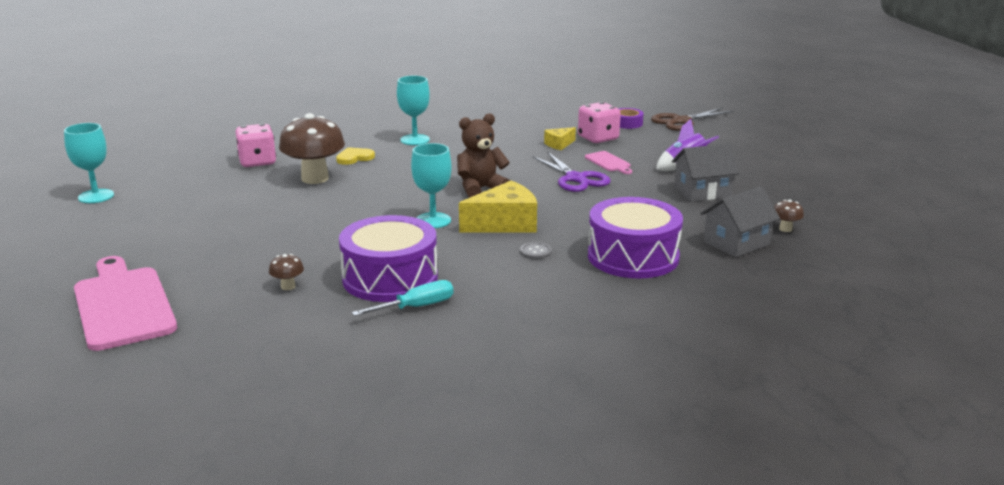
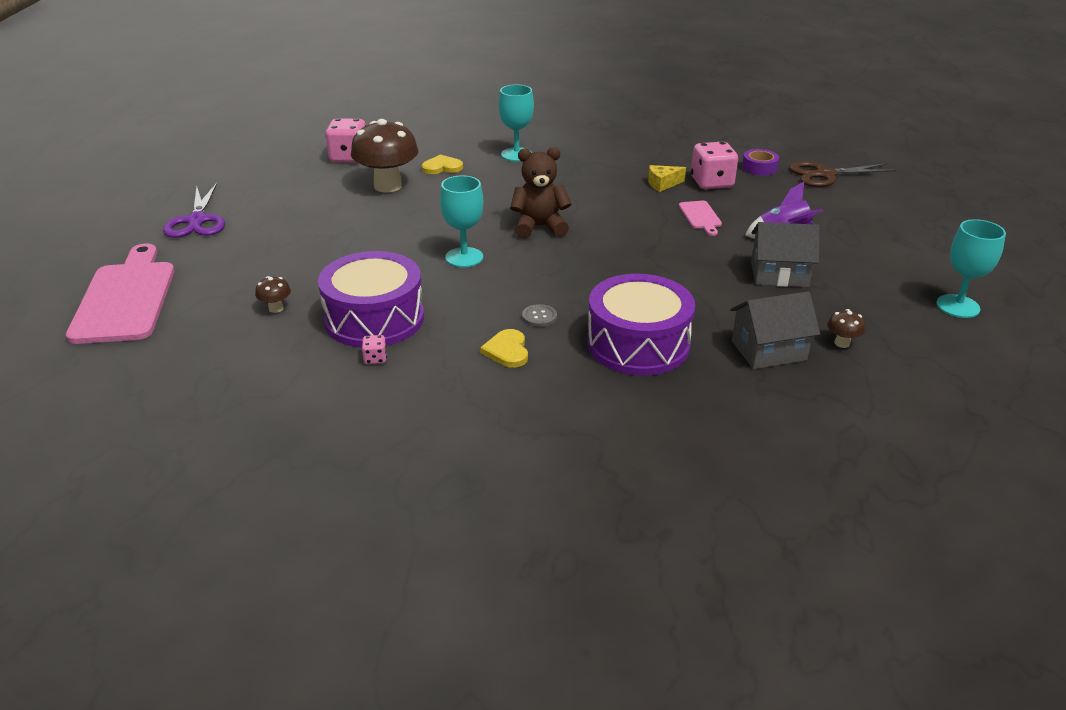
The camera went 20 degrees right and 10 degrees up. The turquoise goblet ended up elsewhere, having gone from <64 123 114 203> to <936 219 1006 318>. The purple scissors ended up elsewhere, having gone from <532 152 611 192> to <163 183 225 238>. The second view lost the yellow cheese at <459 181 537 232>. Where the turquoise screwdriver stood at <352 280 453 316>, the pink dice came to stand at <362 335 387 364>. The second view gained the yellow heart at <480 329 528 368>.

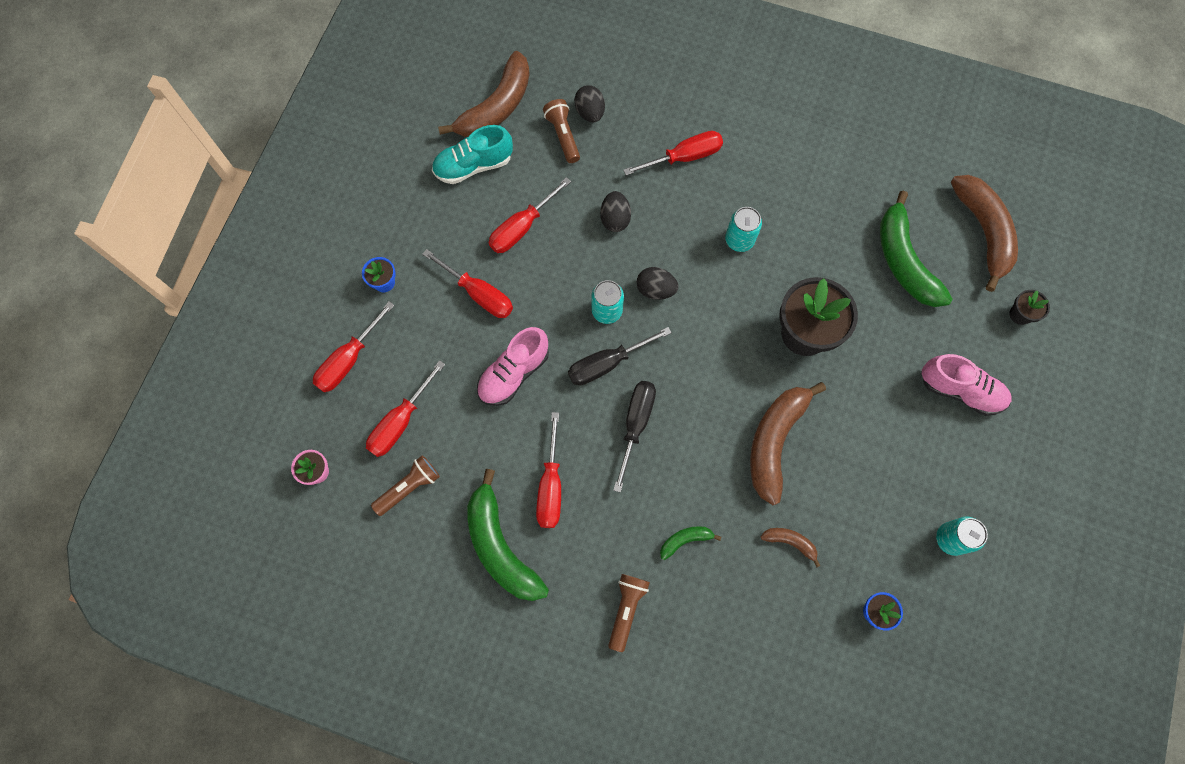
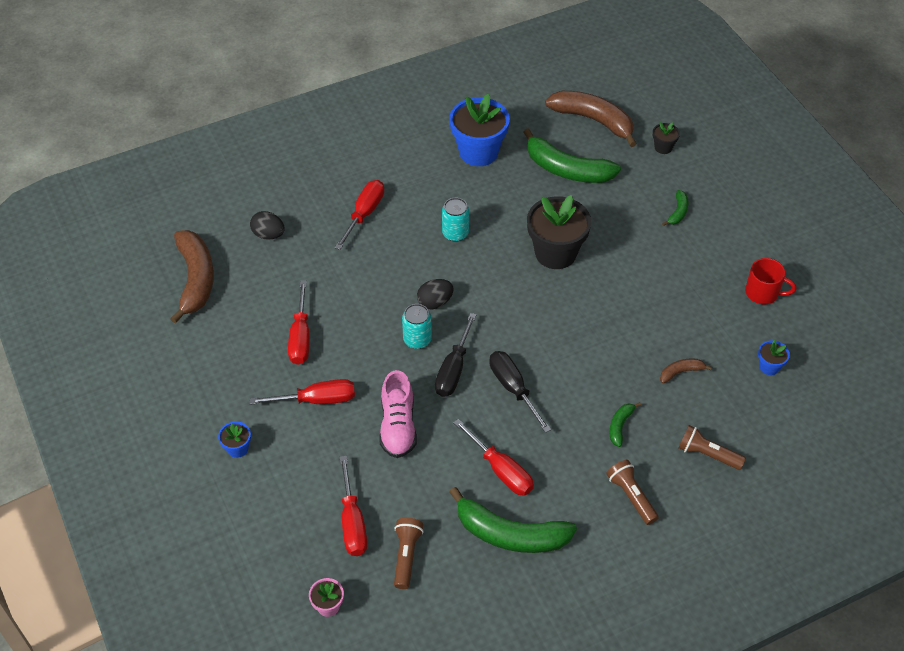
The camera went 45 degrees left and 20 degrees down. The brown flashlight ended up elsewhere, having gone from <543 99 580 163> to <679 425 746 470>. The second view lost the turquoise shoe at <432 125 513 184>. The second view lost the black egg at <600 191 631 232>. The second view lost the red screwdriver at <313 301 395 392>. Where the pink shoe stood at <922 354 1012 416>, the green banana came to stand at <662 190 688 226>. The second view lost the brown banana at <750 382 826 505>. Where the turquoise can stood at <936 517 988 556>, the red mug came to stand at <745 258 796 304>. The second view gained the blue flower pot at <449 94 510 166>.

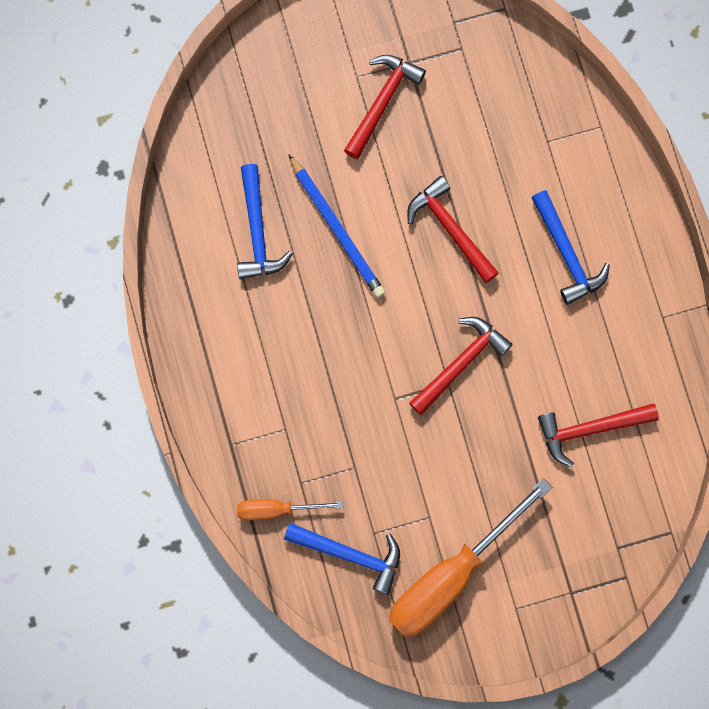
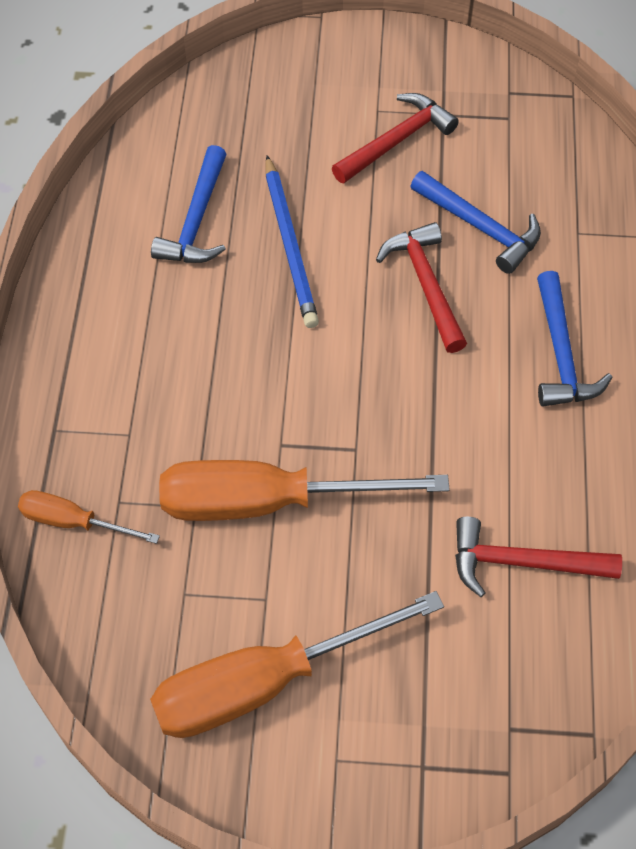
The camera went 20 degrees right and 20 degrees down. The second view lost the red hammer at <409 317 513 415>. The blue hammer ended up elsewhere, having gone from <284 523 400 595> to <410 171 541 274>. The second view gained the orange screwdriver at <159 460 450 521>.

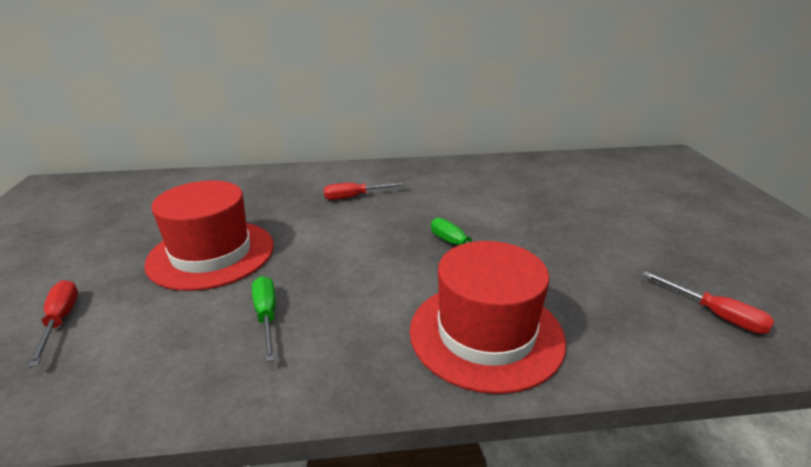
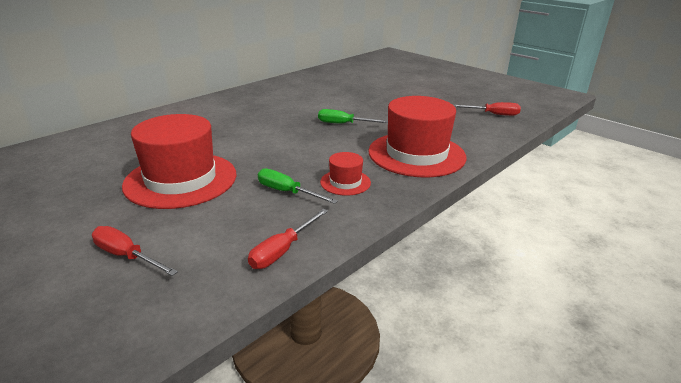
The camera went 40 degrees left and 0 degrees up. The red screwdriver ended up elsewhere, having gone from <324 182 406 200> to <248 209 328 269>. The second view gained the red hat at <320 152 371 196>.

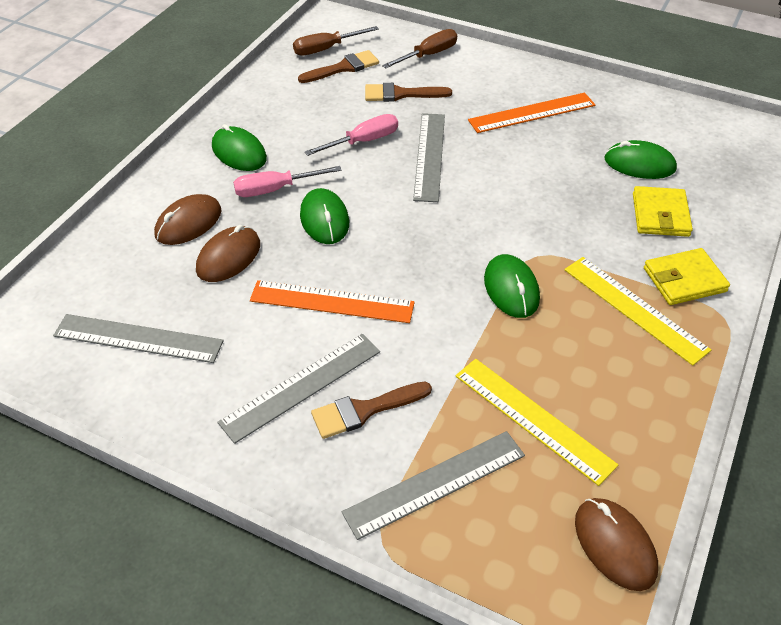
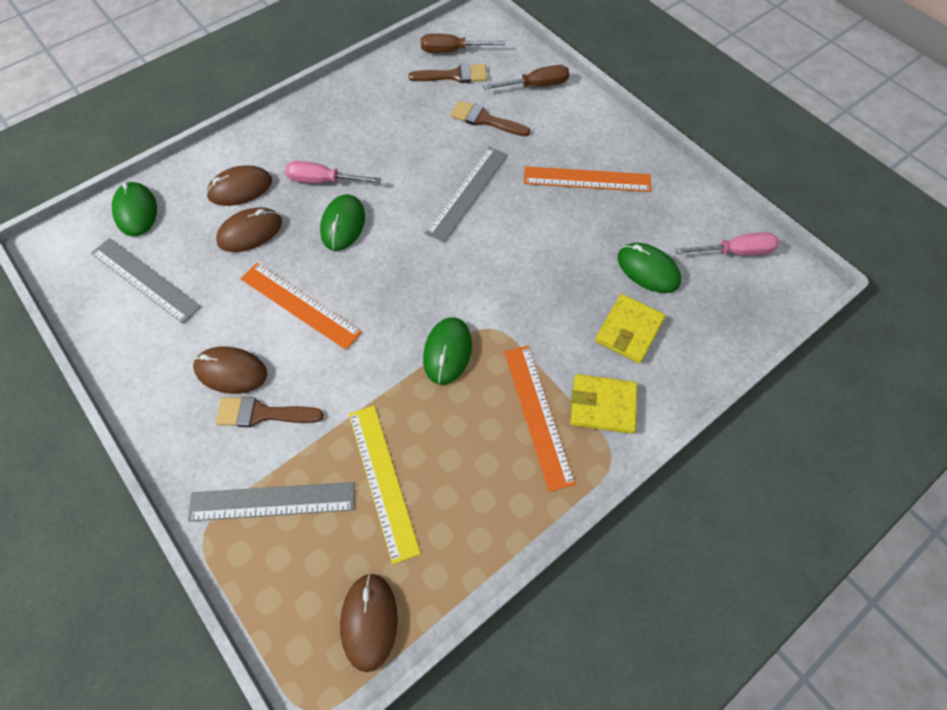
The camera went 25 degrees right and 15 degrees up. The pink screwdriver ended up elsewhere, having gone from <305 114 398 156> to <676 232 779 256>. The green mouse ended up elsewhere, having gone from <212 124 267 171> to <112 182 157 236>. What was the yellow ruler at <565 257 711 366> turned into the orange ruler at <504 346 576 492>. Where the grey ruler stood at <217 334 380 444>, the brown mouse came to stand at <193 347 267 394>.

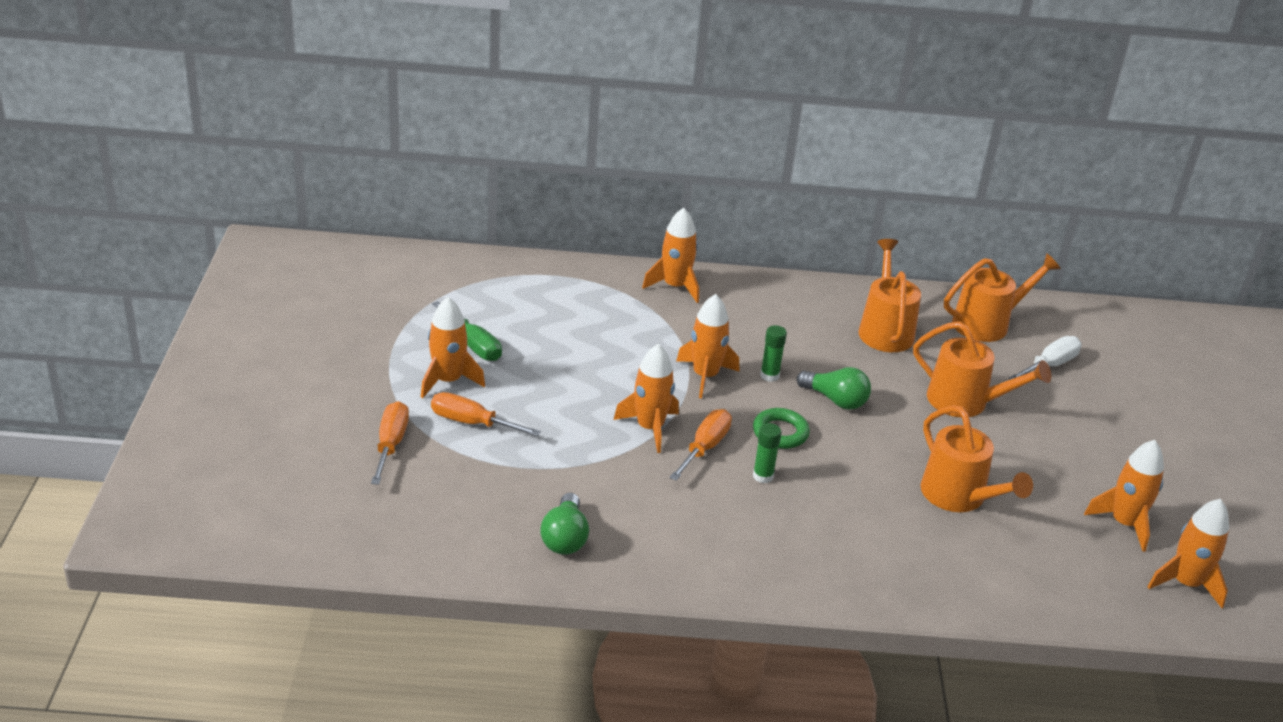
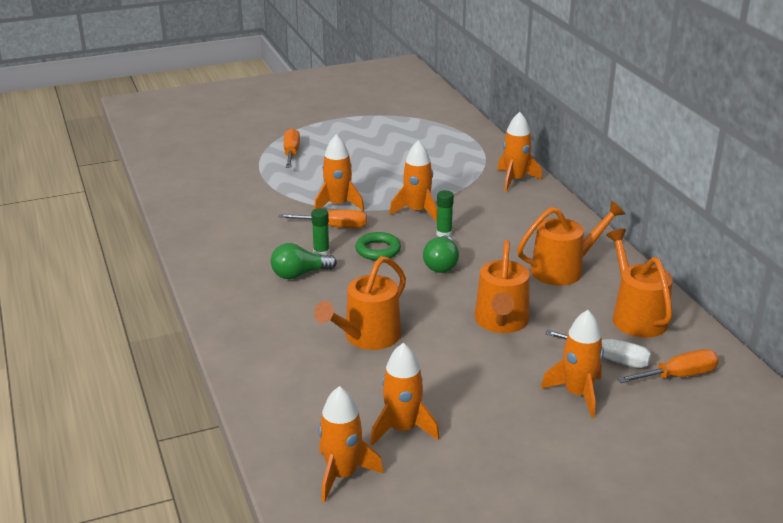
The camera went 70 degrees right and 5 degrees down. The orange watering can at <944 253 1061 342> ended up facing another way, 150 degrees counterclockwise from before. The orange rocket ended up elsewhere, having gone from <421 297 485 398> to <541 310 604 418>. The second view lost the green screwdriver at <432 301 502 361>. The orange screwdriver ended up elsewhere, having gone from <371 401 409 485> to <617 349 719 383>. The green light bulb ended up elsewhere, having gone from <540 493 589 555> to <271 243 337 279>.

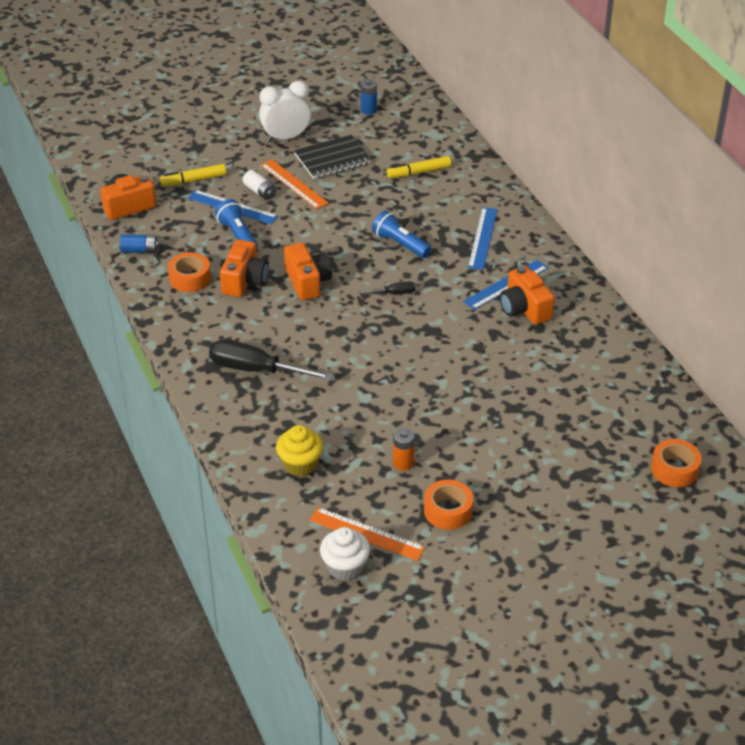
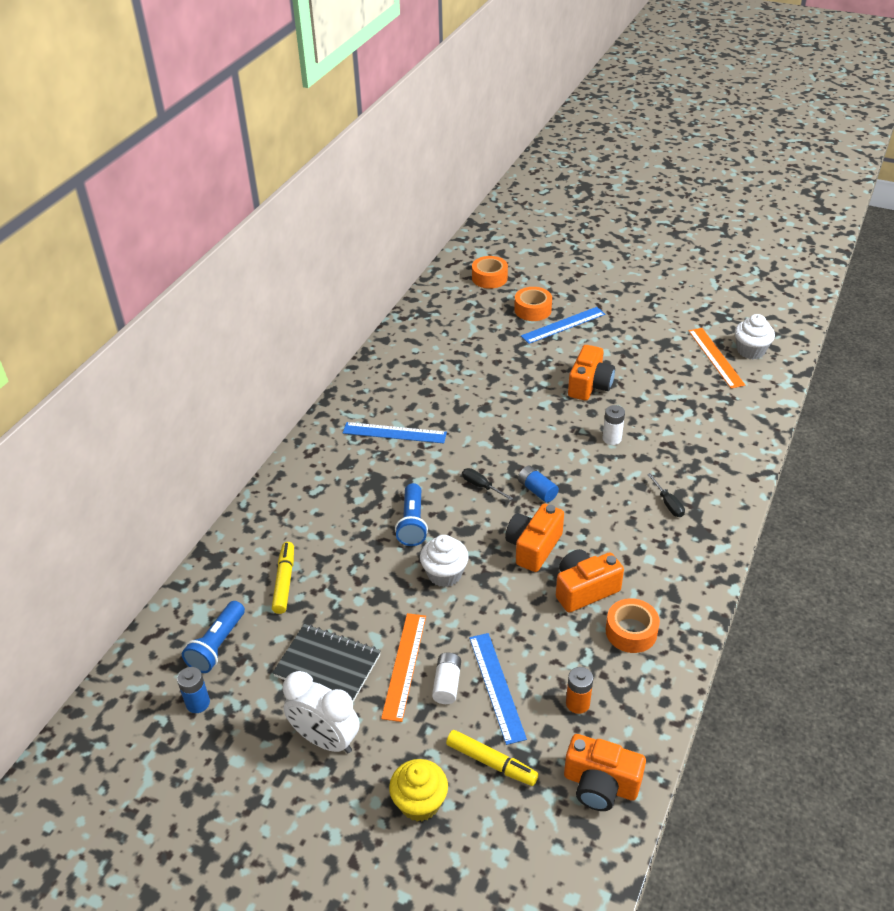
The camera went 130 degrees left and 0 degrees up. The yellow marker at <387 156 451 178> ended up facing another way, 120 degrees counterclockwise from before. The blue flashlight ended up elsewhere, having gone from <215 199 258 248> to <182 601 245 673>. The blue ruler ended up elsewhere, having gone from <468 207 497 270> to <521 307 605 344>. The blue battery ended up elsewhere, having gone from <120 234 160 253> to <518 466 559 503>. The orange camera ended up elsewhere, having gone from <500 266 555 325> to <568 345 615 401>. The size of the black screwdriver at <209 339 334 381> changed by a factor of 0.47. The yellow cupcake ended up elsewhere, having gone from <276 425 323 476> to <389 759 448 821>. The orange battery ended up elsewhere, having gone from <393 428 415 471> to <566 667 593 714>. The orange tape ended up elsewhere, having gone from <424 480 473 530> to <514 287 552 321>. The second view gained the white battery at <603 405 625 445>. The second view gained the white cupcake at <420 535 469 587>.

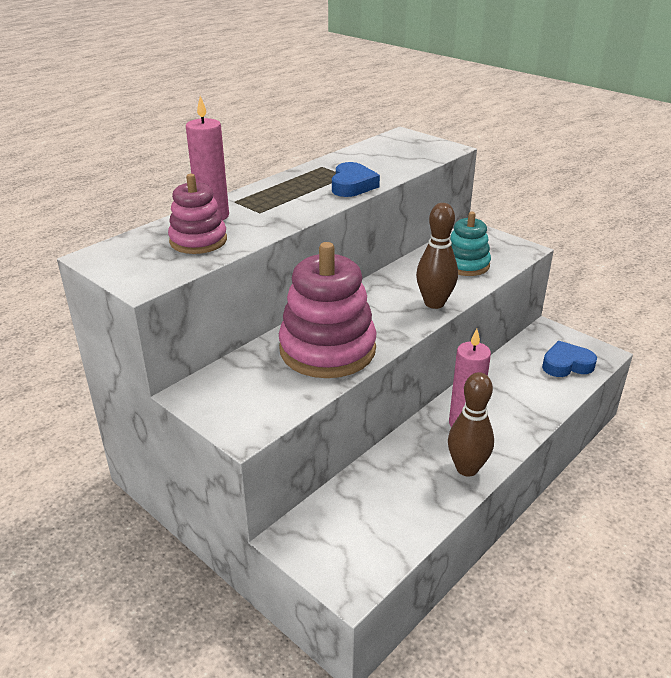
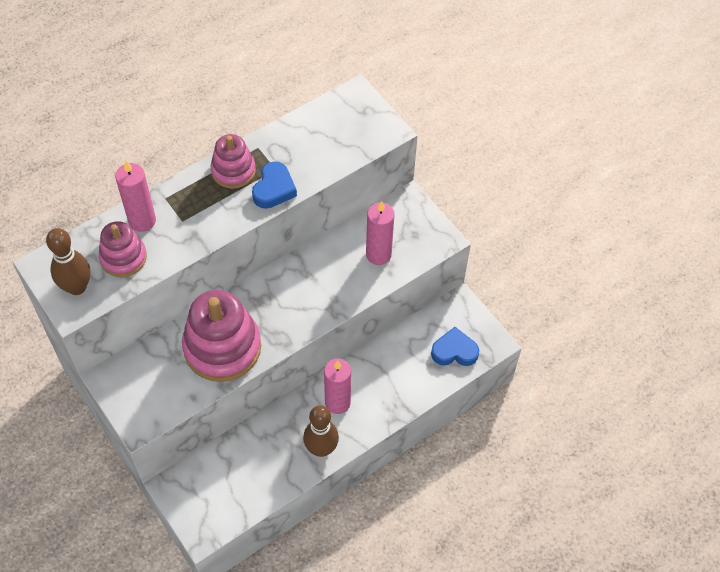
The camera went 10 degrees right and 25 degrees up. The brown bowling pin ended up elsewhere, having gone from <416 203 458 309> to <46 228 90 295>. Where the turquoise stacking toy stood at <450 212 491 276>, the pink candle came to stand at <366 201 395 265>. The second view gained the pink stacking toy at <211 134 256 189>.

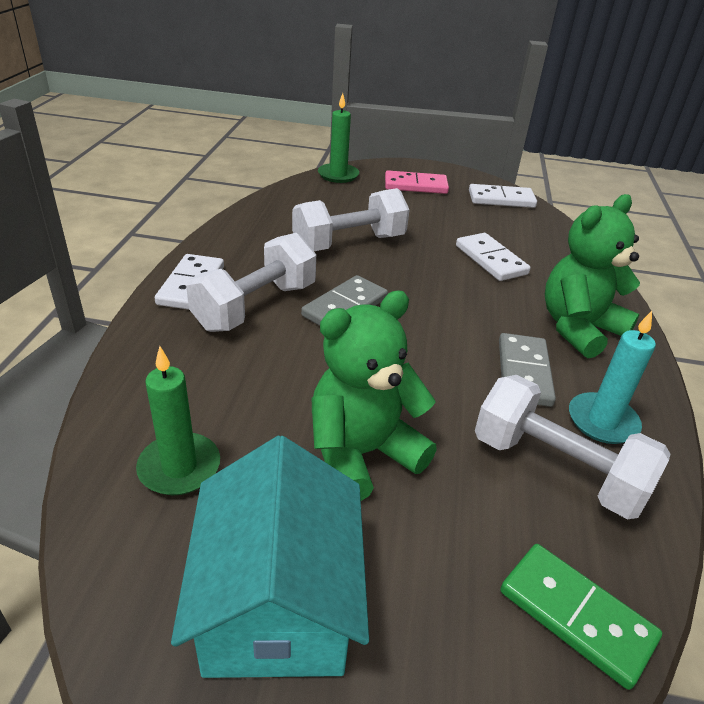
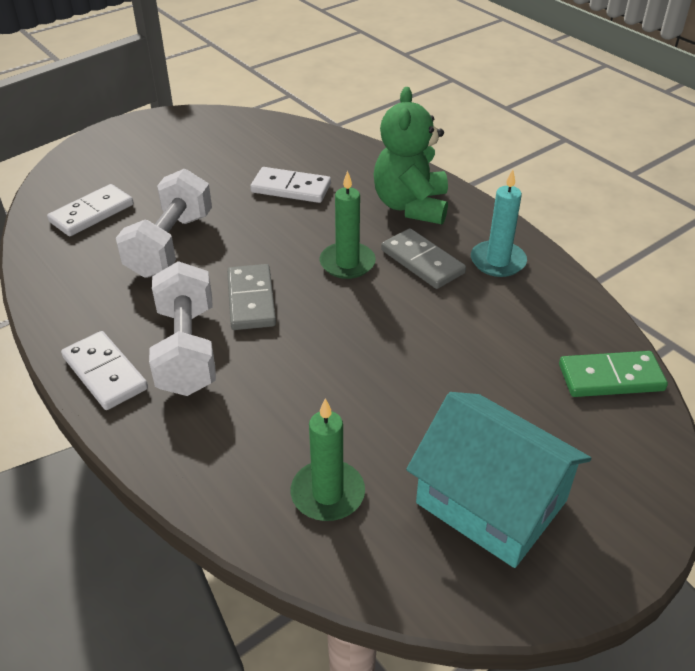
The camera went 45 degrees left and 5 degrees up. The green candle ended up elsewhere, having gone from <318 93 359 183> to <320 171 376 279>. The second view lost the pink domino at <385 171 449 194>. The white domino ended up elsewhere, having gone from <469 184 537 208> to <47 184 134 236>. The second view lost the green teddy bear at <311 290 437 501>. The second view lost the white dumbbell at <475 375 670 519>.

